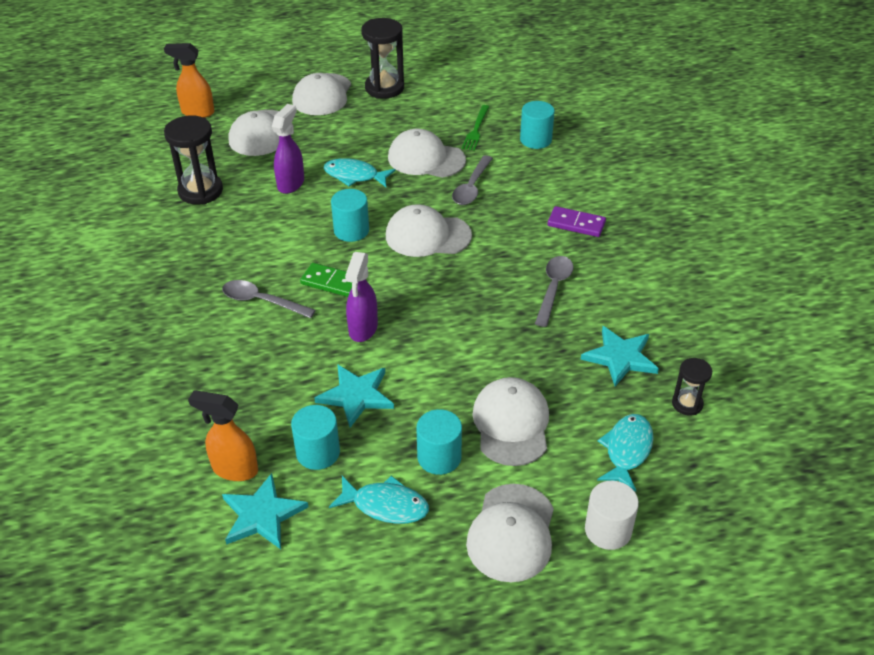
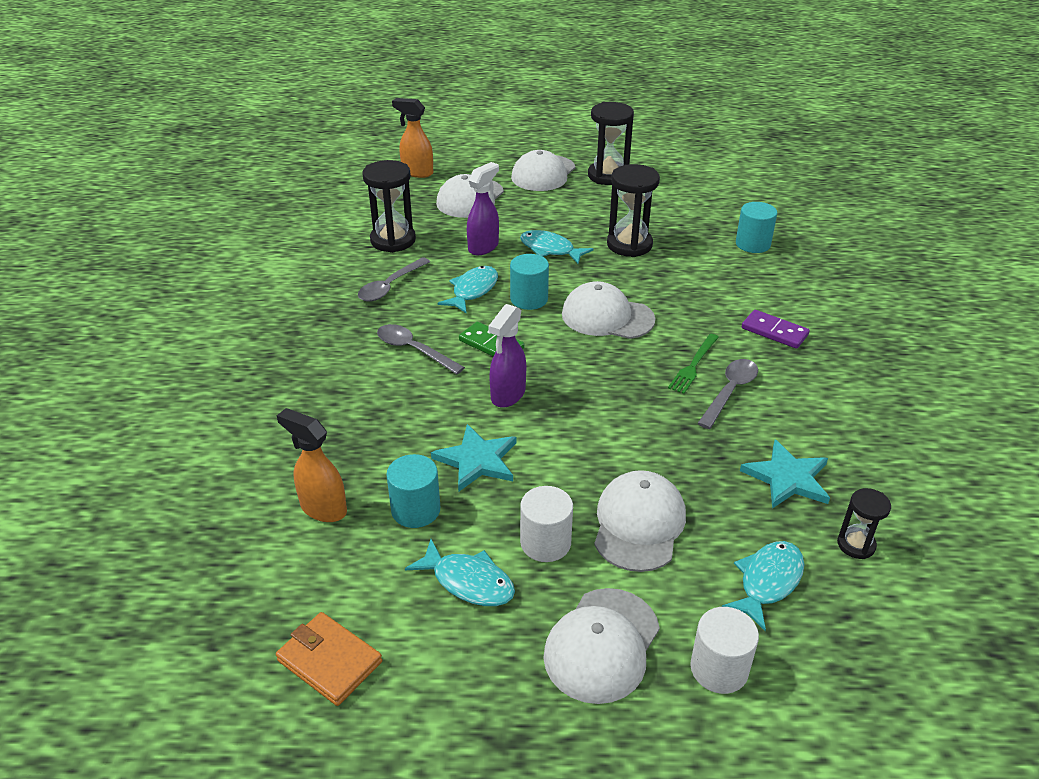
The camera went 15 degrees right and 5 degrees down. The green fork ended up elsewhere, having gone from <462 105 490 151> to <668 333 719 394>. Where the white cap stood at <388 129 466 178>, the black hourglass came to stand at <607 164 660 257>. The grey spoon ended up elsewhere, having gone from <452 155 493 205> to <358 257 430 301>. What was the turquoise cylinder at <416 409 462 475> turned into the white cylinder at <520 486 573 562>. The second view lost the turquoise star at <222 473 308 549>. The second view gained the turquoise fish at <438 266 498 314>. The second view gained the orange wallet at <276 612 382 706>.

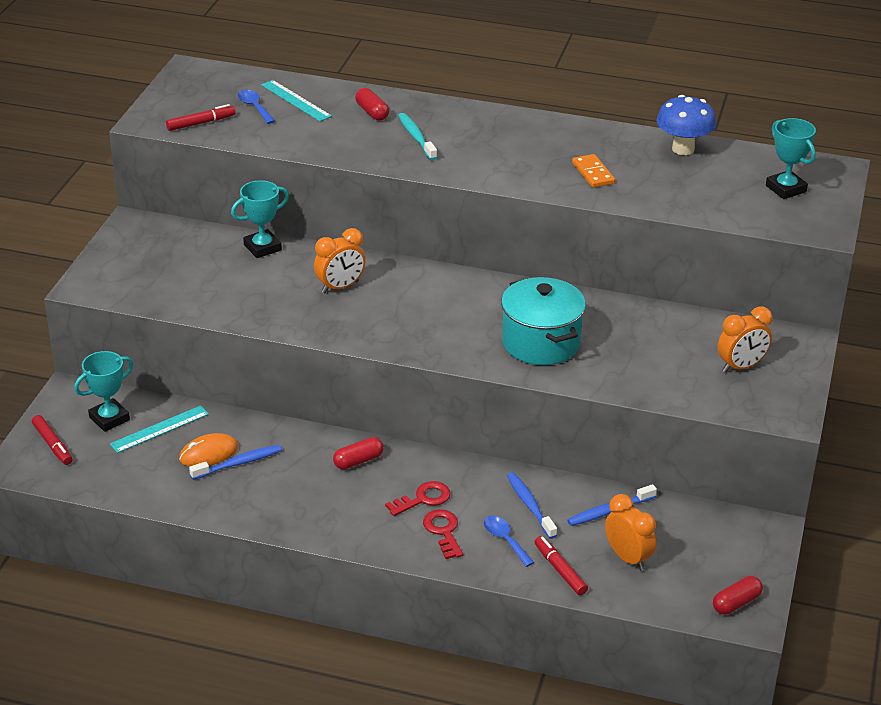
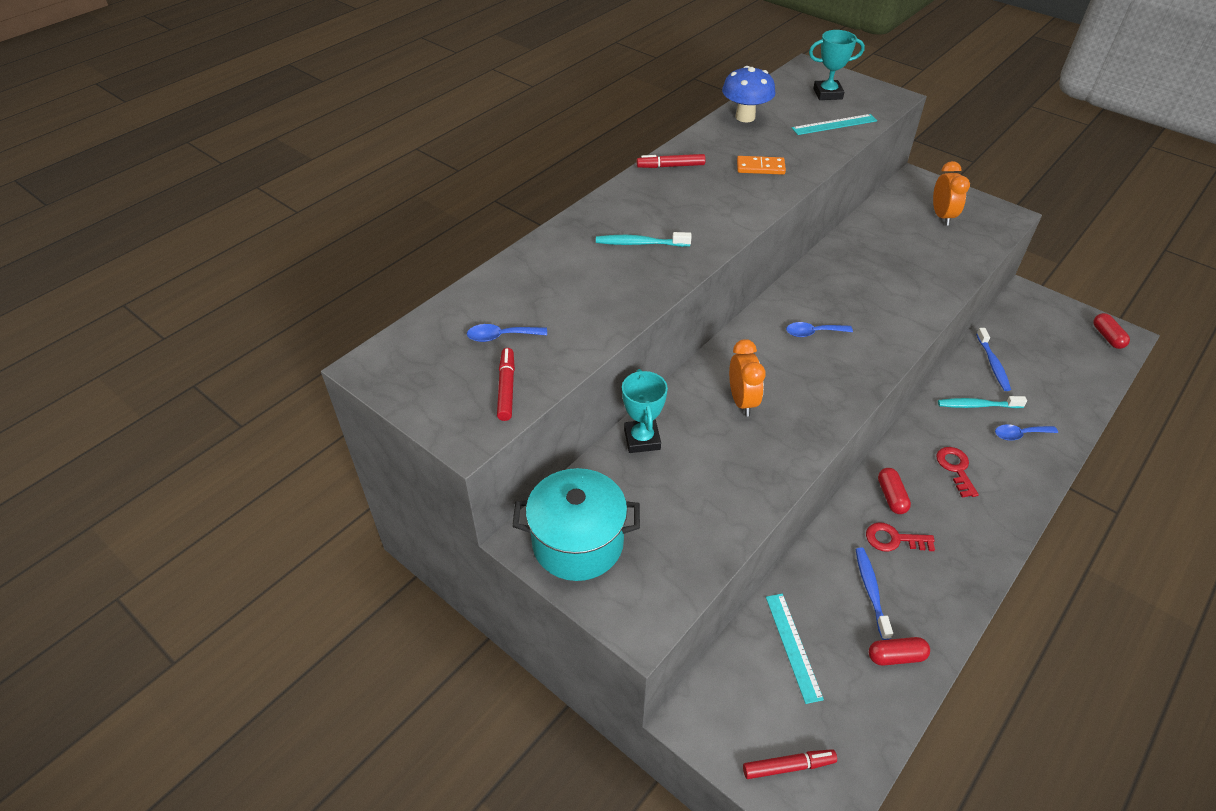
The camera went 65 degrees left and 10 degrees up. The turquoise ruler ended up elsewhere, having gone from <261 80 332 121> to <792 114 877 135>. The red capsule ended up elsewhere, having gone from <355 88 389 121> to <869 637 930 666>. The turquoise pot ended up elsewhere, having gone from <501 277 586 365> to <513 468 640 581>. The second view lost the turquoise trophy at <74 351 133 432>. The second view lost the orange mouse at <179 433 238 467>. What was the blue toothbrush at <507 472 557 539> turned into the turquoise toothbrush at <938 396 1027 408>. The second view lost the orange clock at <605 494 656 571>. The red key ended up elsewhere, having gone from <423 509 463 559> to <866 523 935 552>. The red marker ended up elsewhere, having gone from <535 536 588 595> to <637 154 706 168>. The second view gained the blue spoon at <786 322 853 337>.

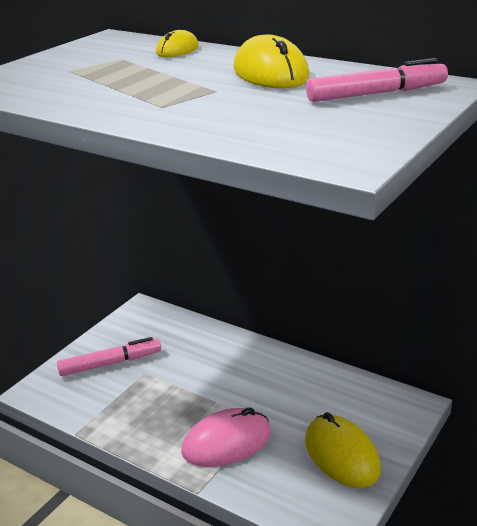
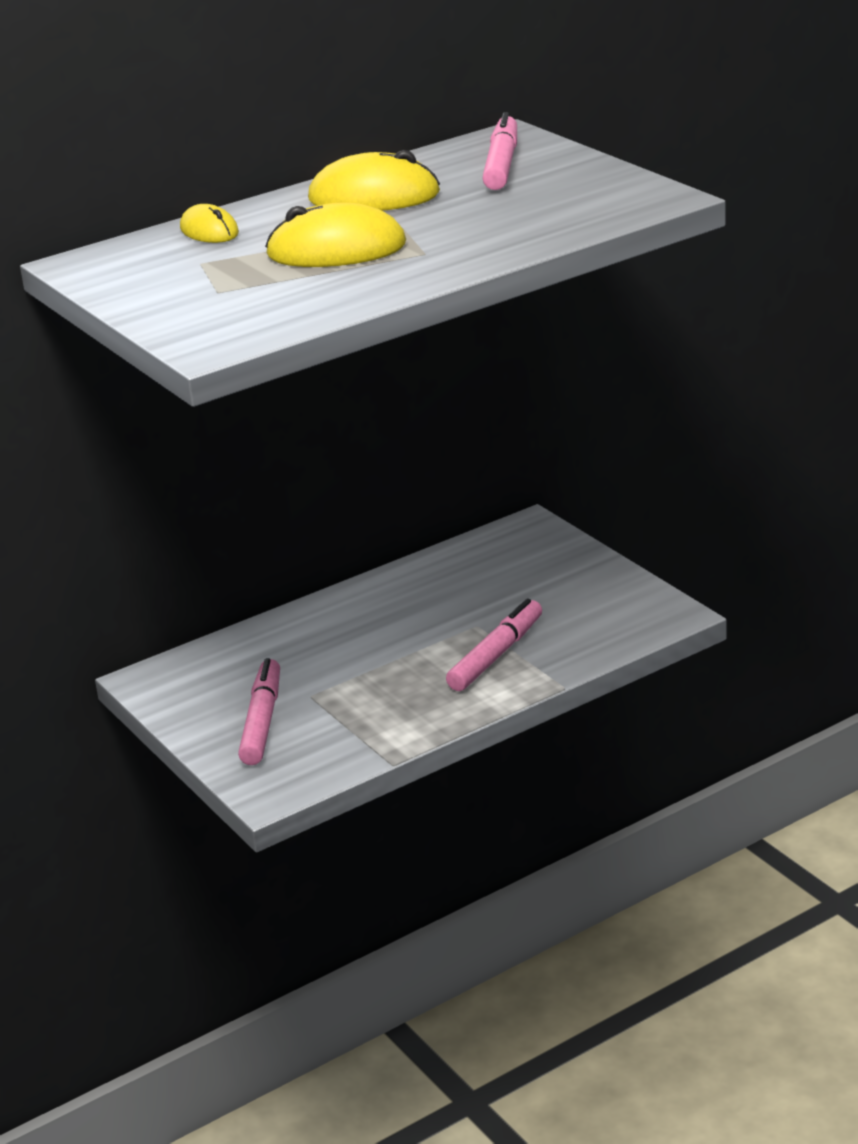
The camera went 65 degrees left and 0 degrees up. Where the pink mouse stood at <181 407 271 467>, the pink marker came to stand at <446 599 542 691>. The yellow mouse ended up elsewhere, having gone from <305 412 381 488> to <265 203 406 267>.

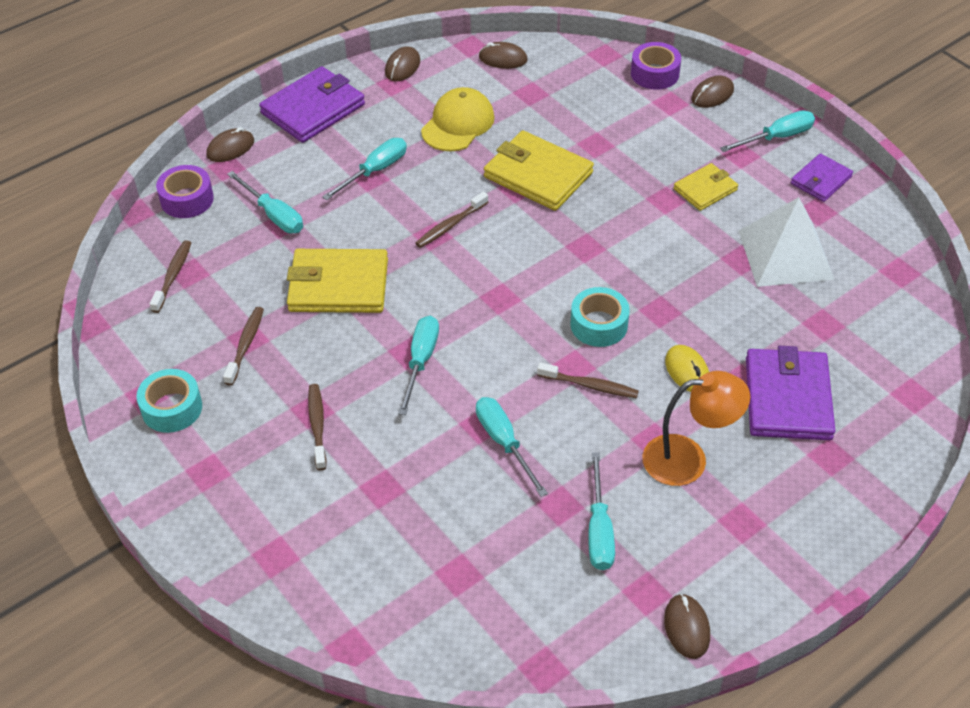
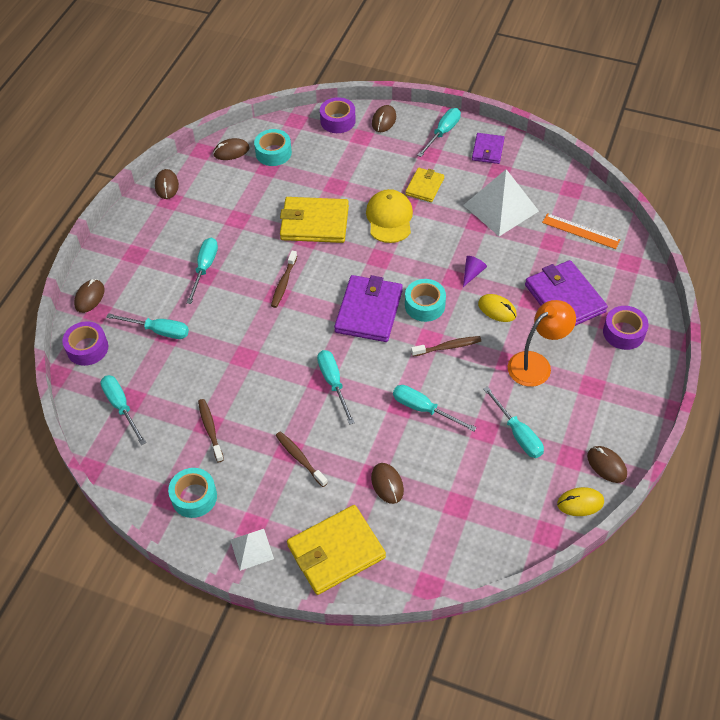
The camera went 30 degrees left and 5 degrees up. The purple wallet ended up elsewhere, having gone from <259 66 365 143> to <334 275 403 342>. The yellow cap ended up elsewhere, having gone from <421 87 495 151> to <366 189 413 243>. Where the brown toothbrush stood at <150 240 191 313>, the turquoise screwdriver came to stand at <100 375 146 445>. The yellow wallet ended up elsewhere, having gone from <287 249 388 313> to <287 505 386 595>. The second view gained the turquoise tape at <254 129 292 166>. The second view gained the orange ruler at <542 213 621 249>. The second view gained the purple cone at <463 256 487 287>. The second view gained the purple tape at <603 306 649 350>. The second view gained the brown mouse at <371 463 404 504>. The second view gained the yellow mouse at <557 487 604 516>. The second view gained the white pyramid at <230 529 274 571>.

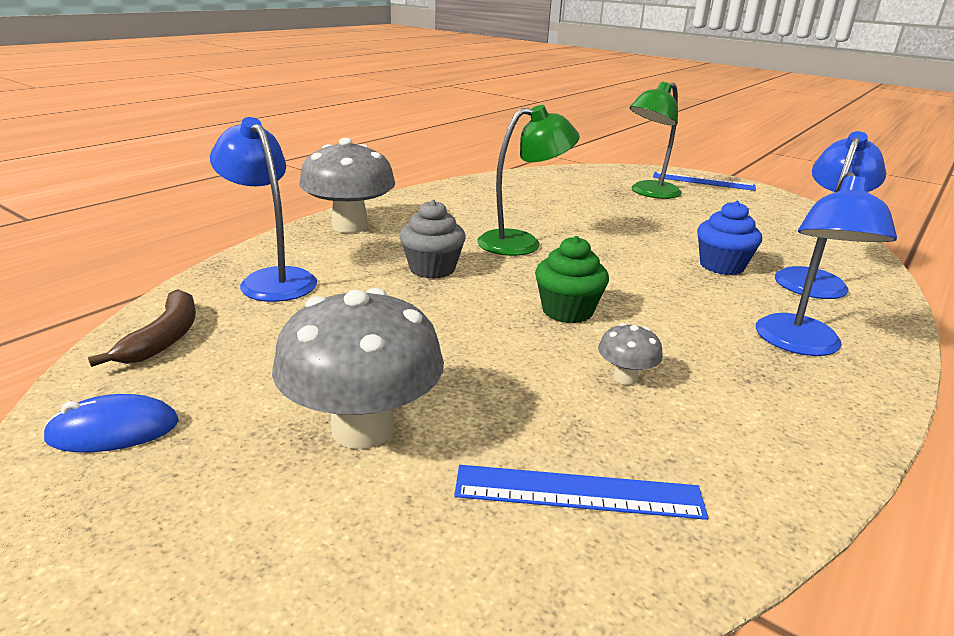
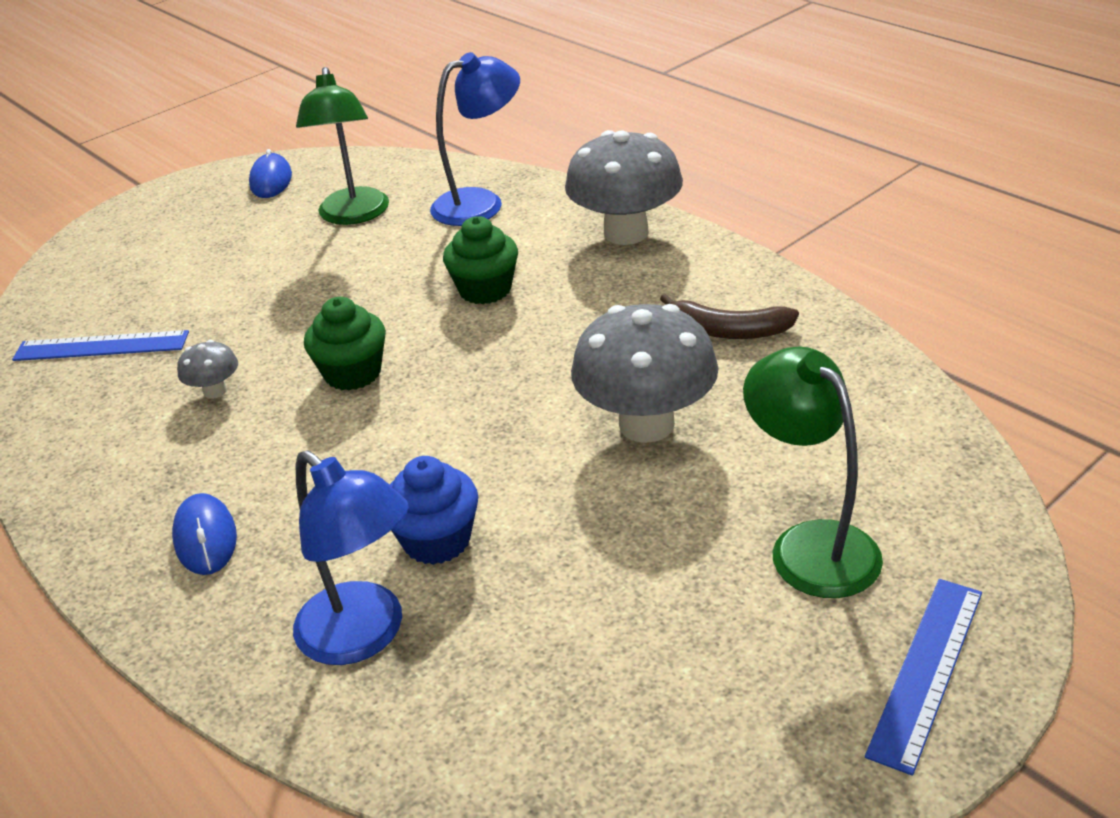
The camera went 105 degrees right and 10 degrees up. The green lamp ended up elsewhere, having gone from <477 105 580 256> to <296 67 389 225>. Where the blue lamp stood at <756 172 897 356>, the blue mouse came to stand at <172 493 237 575>. What was the grey cupcake at <400 200 466 279> turned into the green cupcake at <443 216 518 304>. The grey mushroom ended up elsewhere, having gone from <272 288 444 449> to <571 304 719 443>. The brown banana ended up elsewhere, having gone from <88 289 196 367> to <660 294 799 339>. The blue ruler at <454 465 708 520> ended up facing another way, 75 degrees clockwise from before.

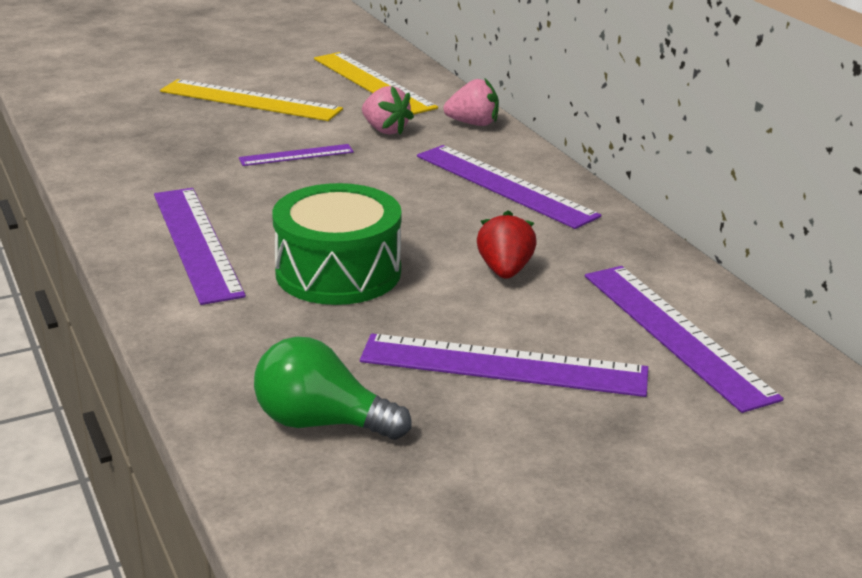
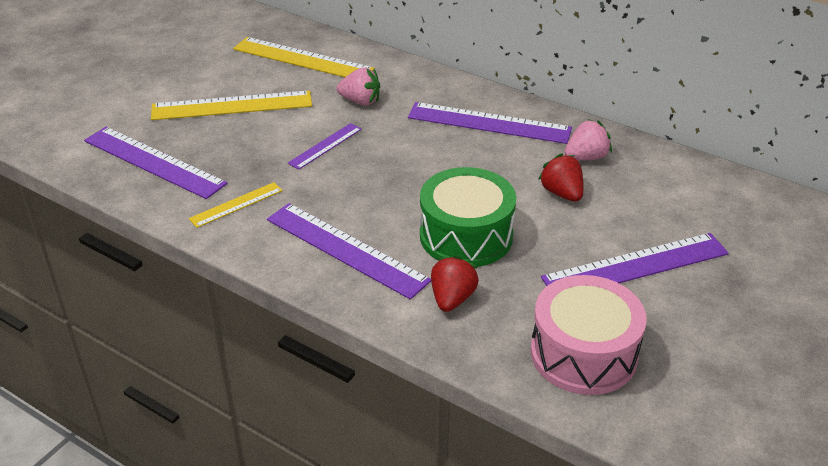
The camera went 30 degrees left and 10 degrees up. The pink strawberry ended up elsewhere, having gone from <443 78 499 126> to <564 119 612 160>. The purple ruler ended up elsewhere, having gone from <585 266 784 413> to <84 127 228 199>. Where the green light bulb stood at <254 337 411 440>, the pink drum came to stand at <530 275 647 395>. The second view gained the yellow ruler at <189 182 283 228>. The second view gained the red strawberry at <431 256 479 312>.

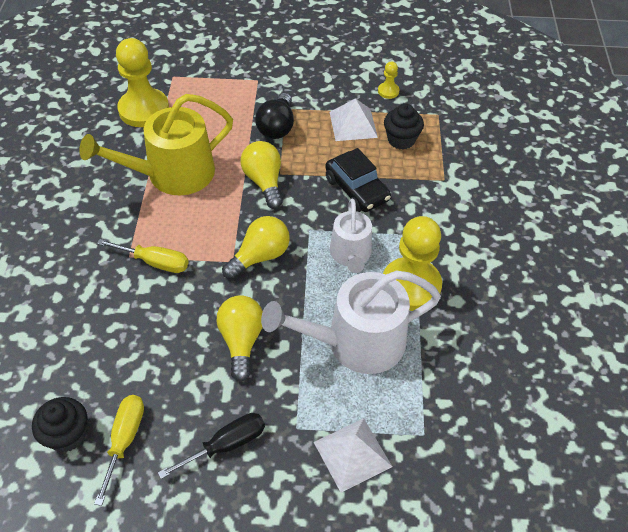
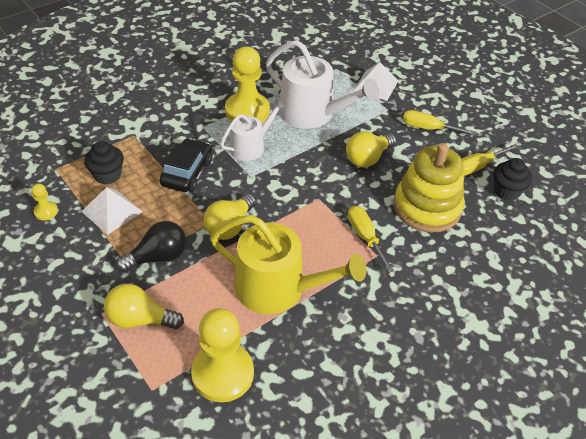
The camera went 130 degrees left and 5 degrees down. The yellow light bulb ended up elsewhere, having gone from <222 216 290 279> to <104 284 184 329>. What was the black screwdriver at <158 413 265 479> turned into the yellow screwdriver at <403 110 477 136>. The second view gained the yellow stacking toy at <394 143 465 233>.

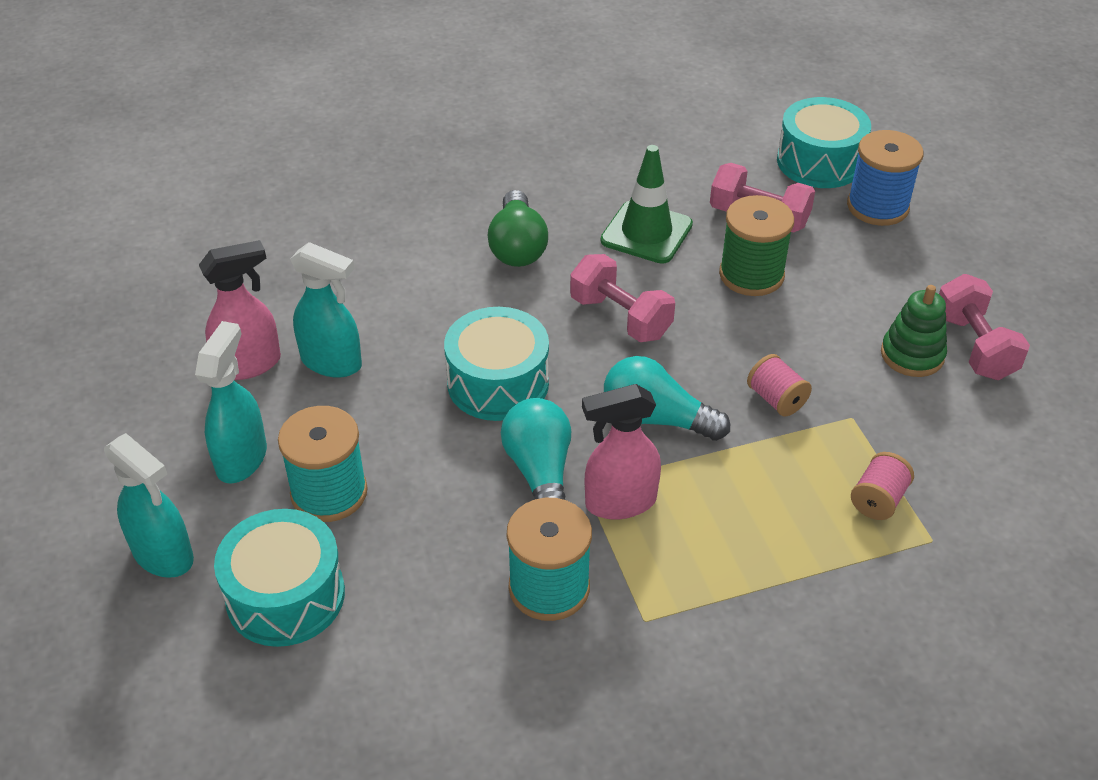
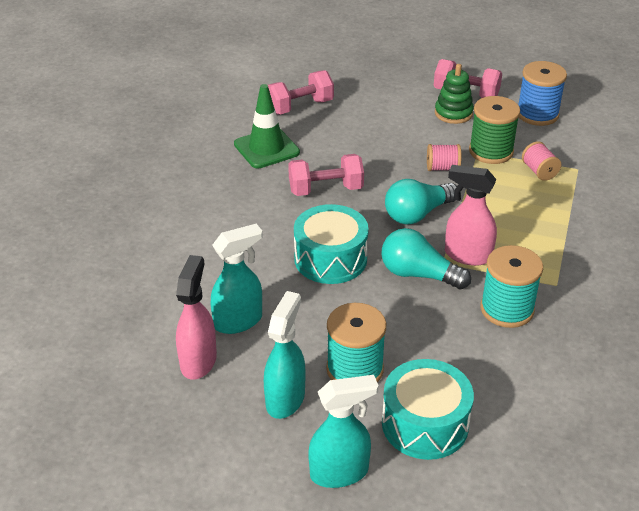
The camera went 55 degrees left and 5 degrees down. The second view lost the turquoise drum at <777 97 871 188>. The blue spool ended up elsewhere, having gone from <847 130 924 226> to <519 61 567 126>. The second view lost the green light bulb at <488 190 548 267>. The green spool ended up elsewhere, having gone from <719 195 794 296> to <469 96 520 164>. The turquoise spray bottle at <195 321 267 483> ended up facing another way, 60 degrees clockwise from before. The pink spray bottle at <582 384 661 520> ended up facing another way, 90 degrees clockwise from before.

